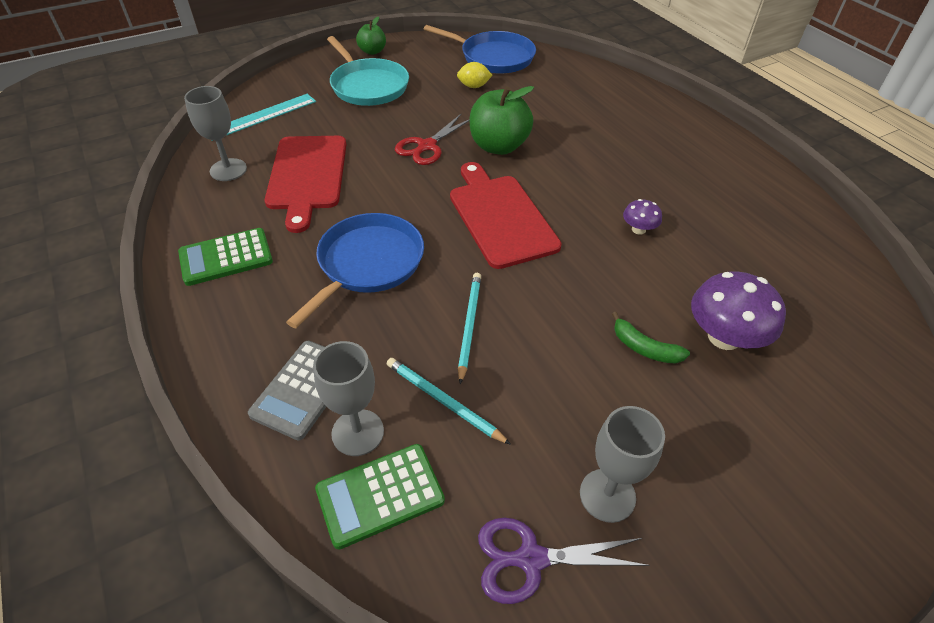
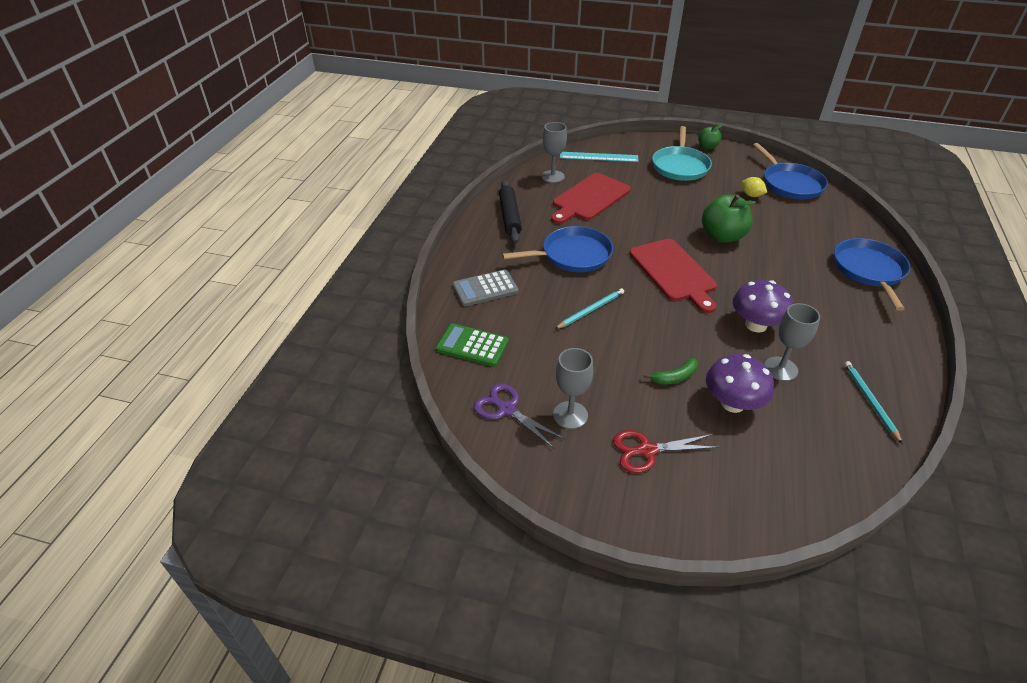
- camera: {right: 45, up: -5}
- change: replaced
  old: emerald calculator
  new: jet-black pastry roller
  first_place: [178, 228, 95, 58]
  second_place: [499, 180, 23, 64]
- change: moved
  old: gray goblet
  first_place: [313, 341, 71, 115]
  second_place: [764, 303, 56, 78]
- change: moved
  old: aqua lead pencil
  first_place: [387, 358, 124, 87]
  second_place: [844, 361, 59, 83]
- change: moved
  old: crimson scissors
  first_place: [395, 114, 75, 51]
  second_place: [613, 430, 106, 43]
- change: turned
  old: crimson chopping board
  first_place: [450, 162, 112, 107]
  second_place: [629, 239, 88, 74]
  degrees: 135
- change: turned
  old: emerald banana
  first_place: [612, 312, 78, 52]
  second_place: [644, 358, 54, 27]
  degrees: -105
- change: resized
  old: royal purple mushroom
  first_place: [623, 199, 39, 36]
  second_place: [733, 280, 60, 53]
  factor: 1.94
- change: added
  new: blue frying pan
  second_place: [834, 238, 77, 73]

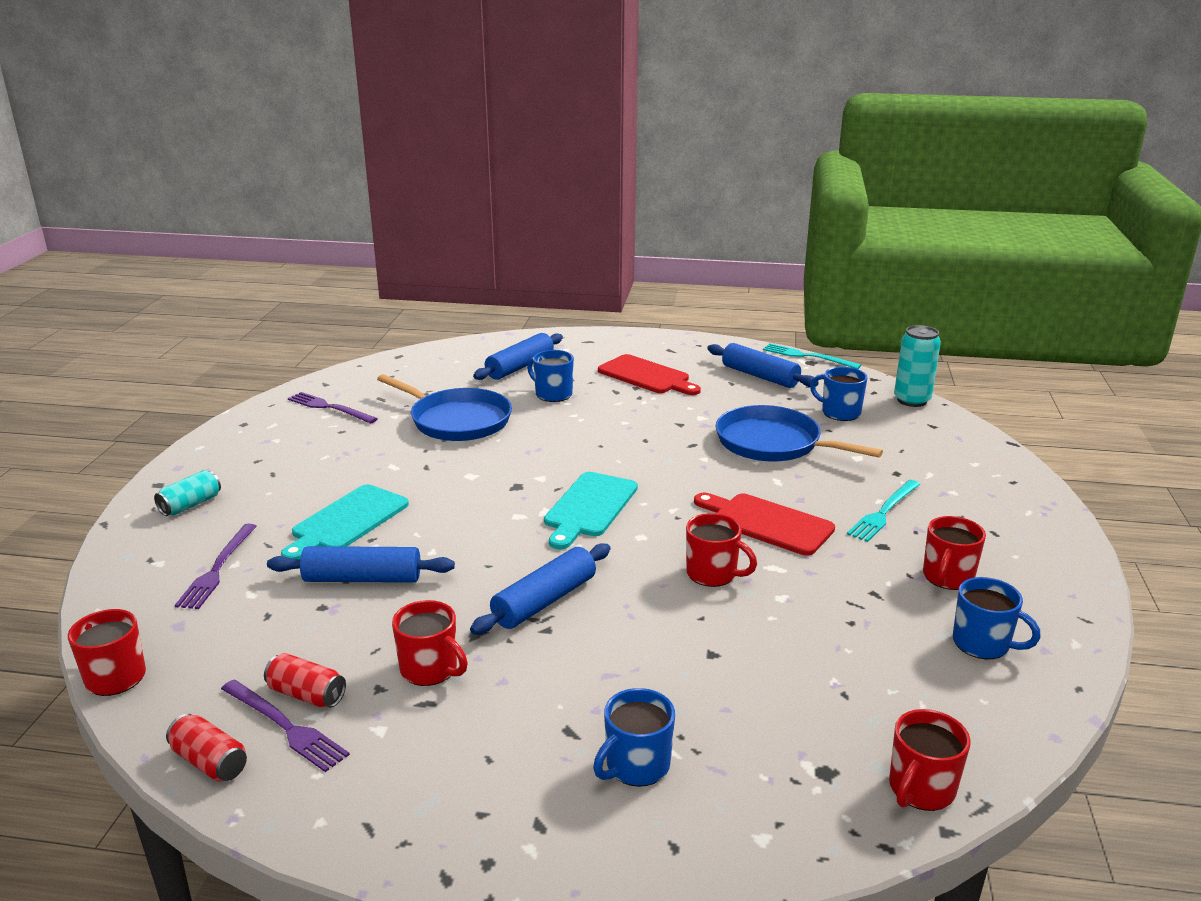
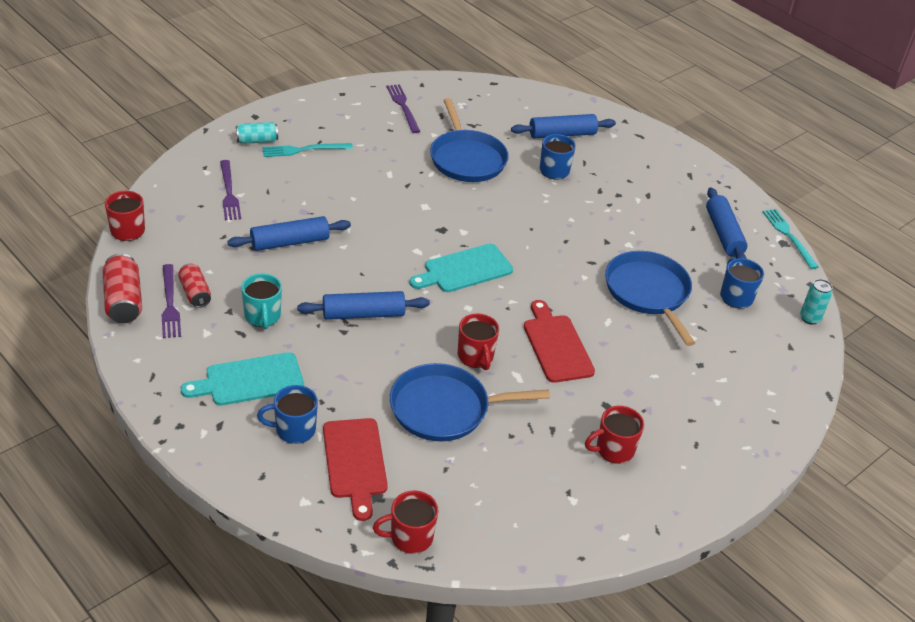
- camera: {right: 35, up: 15}
- change: resized
  old: crimson tin
  first_place: [166, 714, 81, 68]
  second_place: [102, 253, 40, 70]
  factor: 1.52
- change: turned
  old: royal purple dinner fork
  first_place: [175, 524, 82, 85]
  second_place: [220, 160, 21, 60]
  degrees: -60
- change: turned
  old: blue pastry roller
  first_place: [267, 546, 188, 37]
  second_place: [227, 216, 124, 35]
  degrees: -60
- change: moved
  old: aqua chopping board
  first_place: [281, 485, 128, 74]
  second_place: [181, 352, 123, 54]
- change: recoloured
  old: crimson mug
  new: aqua mug
  first_place: [392, 600, 76, 86]
  second_place: [241, 274, 41, 55]
- change: moved
  old: crimson chopping board
  first_place: [598, 354, 103, 41]
  second_place: [323, 418, 65, 103]
- change: moved
  old: aqua dinner fork
  first_place: [847, 480, 73, 62]
  second_place: [262, 143, 91, 14]
- change: resized
  old: aqua tin
  first_place: [894, 325, 47, 82]
  second_place: [800, 279, 33, 46]
  factor: 0.66
- change: removed
  old: blue mug
  first_place: [953, 577, 88, 82]
- change: added
  new: blue frying pan
  second_place: [390, 363, 160, 78]

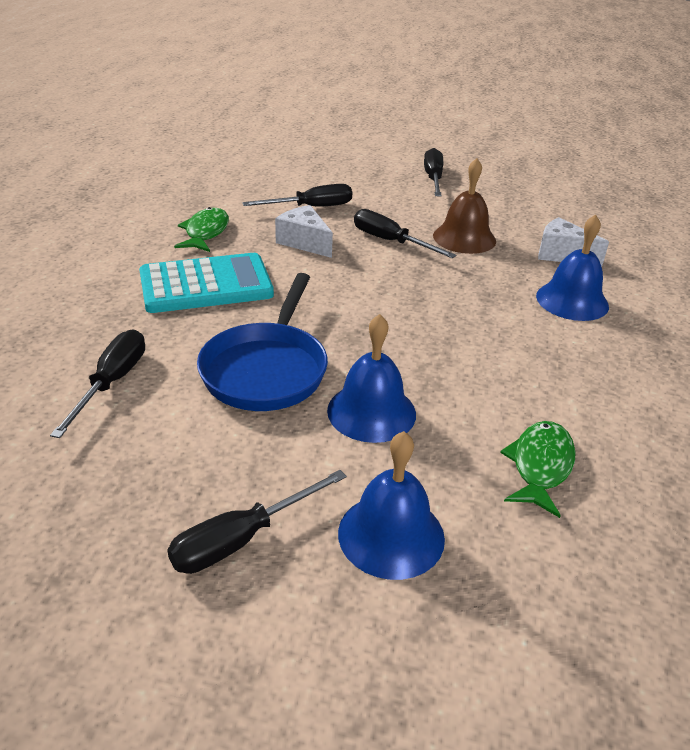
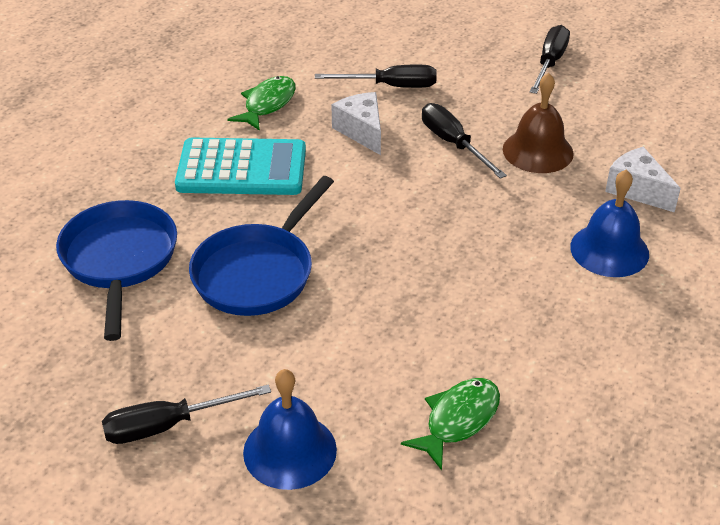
- camera: {right: 20, up: 5}
- change: replaced
  old: jet-black hand screwdriver
  new: blue frying pan
  first_place: [50, 329, 95, 109]
  second_place: [56, 200, 121, 141]
- change: removed
  old: blue hand bell
  first_place: [327, 314, 89, 129]

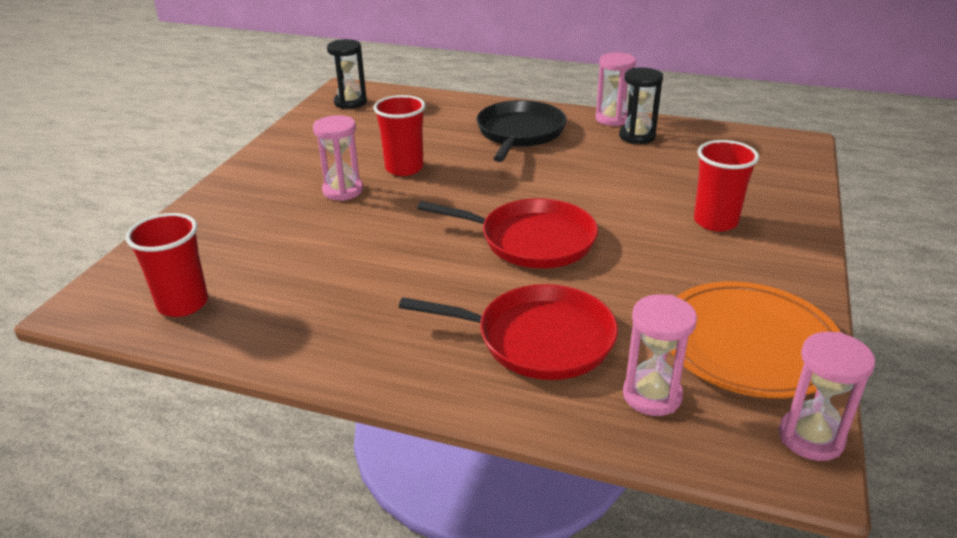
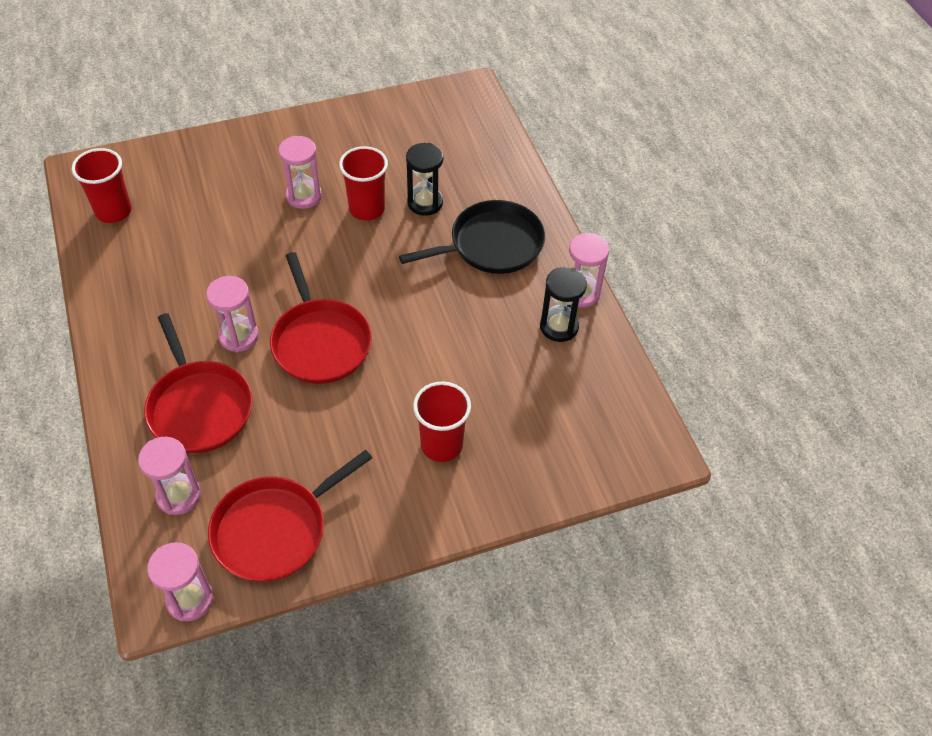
- camera: {right: 50, up: 20}
- change: moved
  old: jet-black sand timer
  first_place: [327, 39, 40, 70]
  second_place: [406, 143, 37, 73]
- change: replaced
  old: bright orange flat dish
  new: crimson frying pan
  first_place: [670, 281, 171, 117]
  second_place: [208, 450, 164, 132]
- change: added
  new: pink sand timer
  second_place: [206, 276, 53, 76]

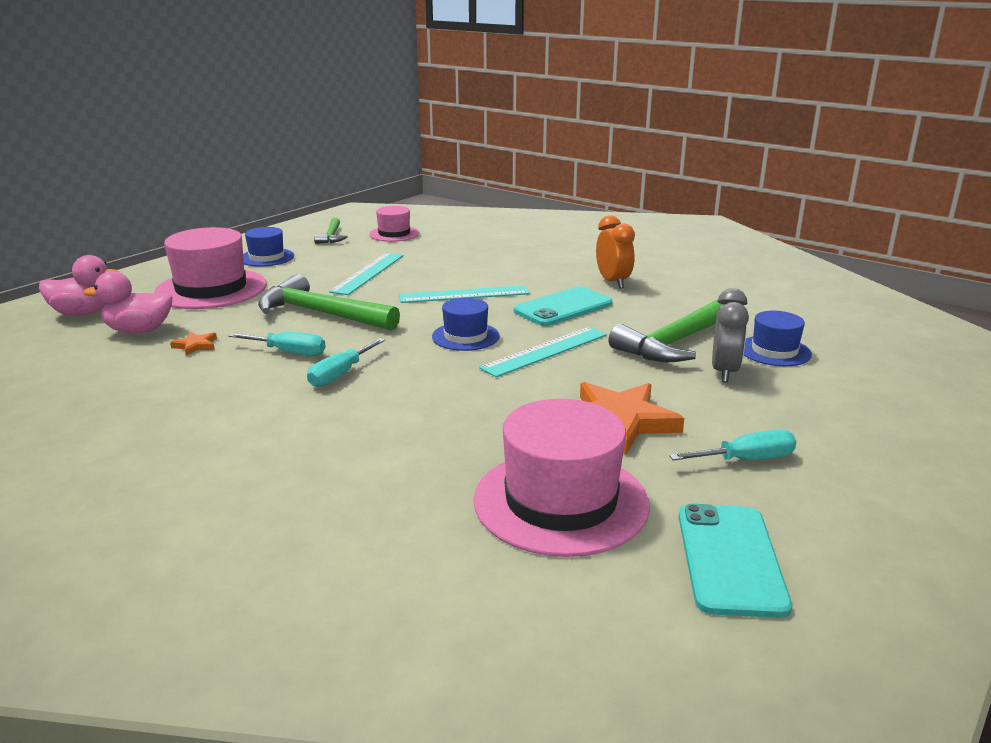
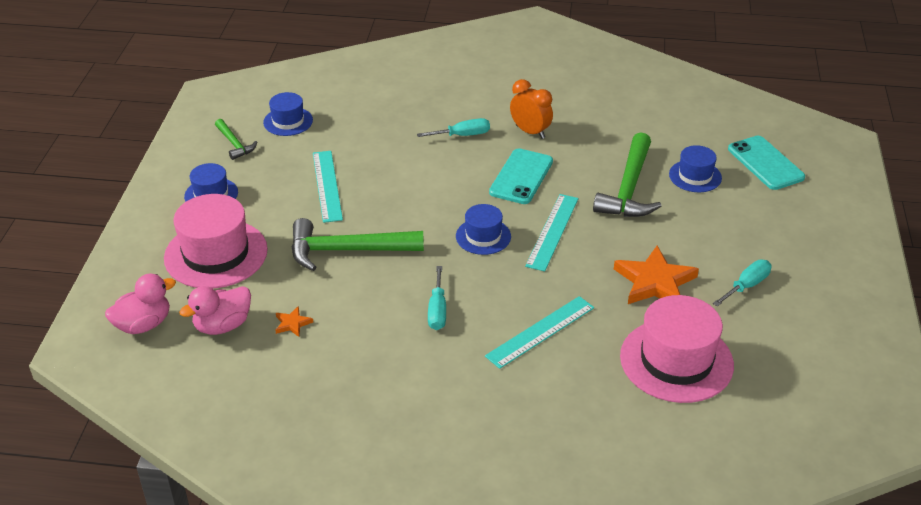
- camera: {right: -30, up: 15}
- change: moved
  old: aqua hand screwdriver
  first_place: [228, 332, 98, 24]
  second_place: [417, 118, 73, 19]
- change: recoloured
  old: pink hat
  new: blue hat
  first_place: [369, 206, 50, 36]
  second_place: [263, 92, 50, 44]
- change: moved
  old: aqua straightedge
  first_place: [399, 285, 131, 18]
  second_place: [485, 296, 109, 73]
- change: moved
  old: aqua mobile phone
  first_place: [678, 504, 114, 114]
  second_place: [728, 136, 77, 54]
- change: removed
  old: gray clock
  first_place: [712, 288, 37, 94]

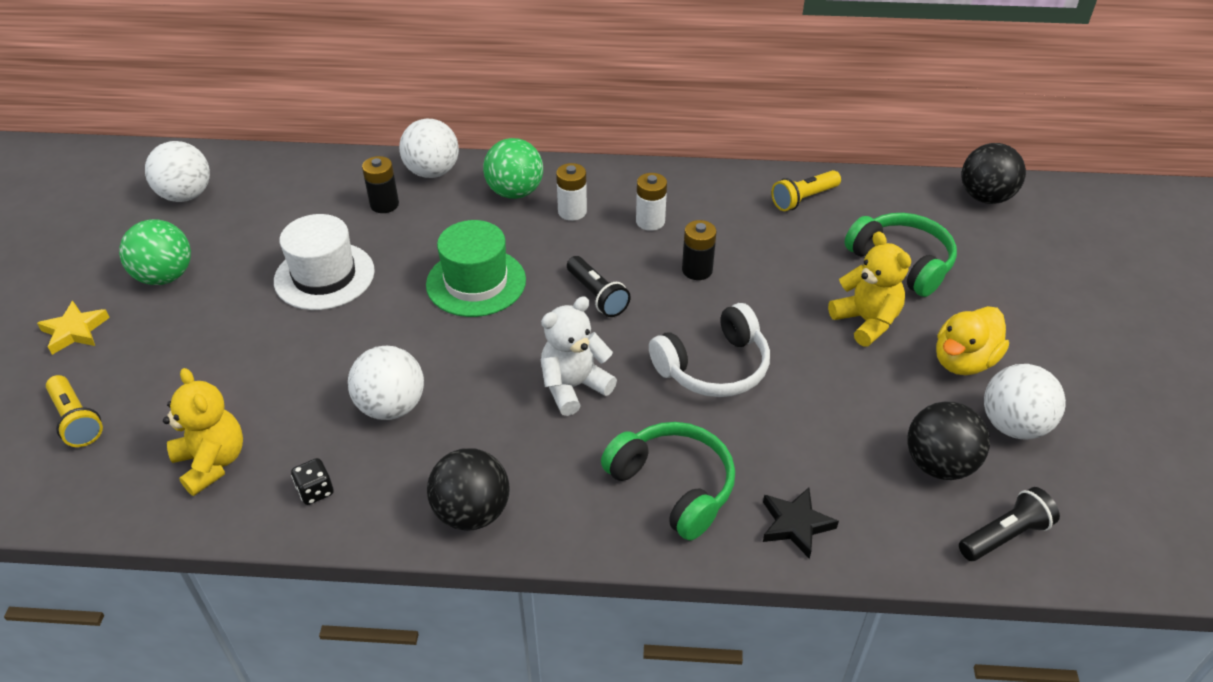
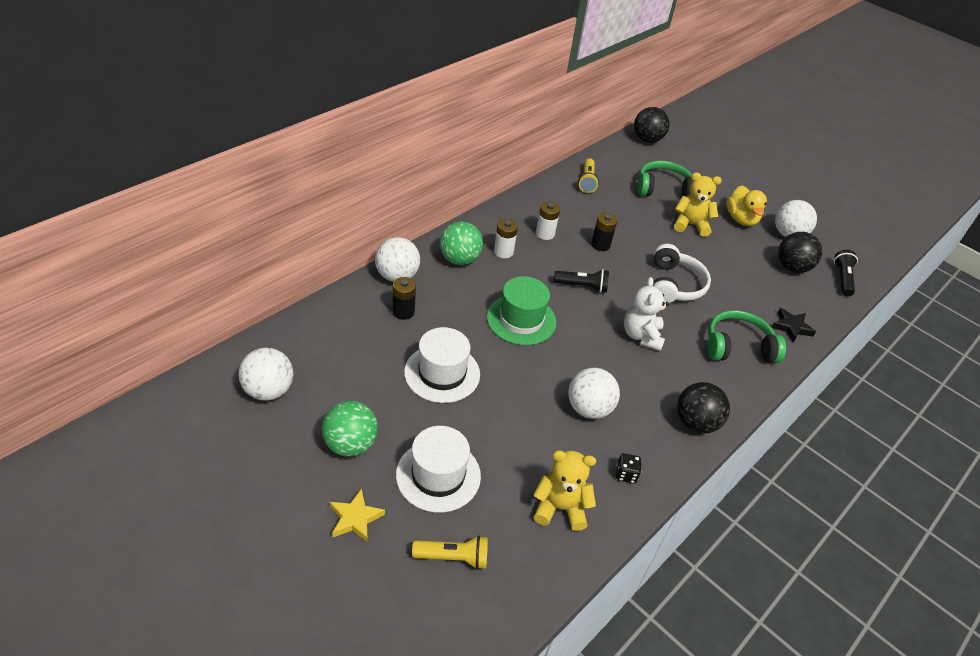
- camera: {right: -55, up: 0}
- change: added
  new: snow-white hat
  second_place: [396, 426, 85, 87]

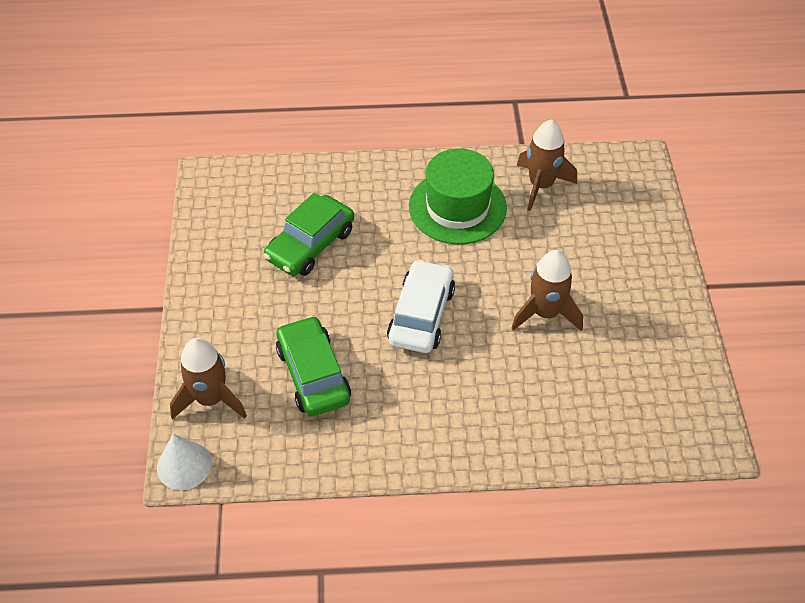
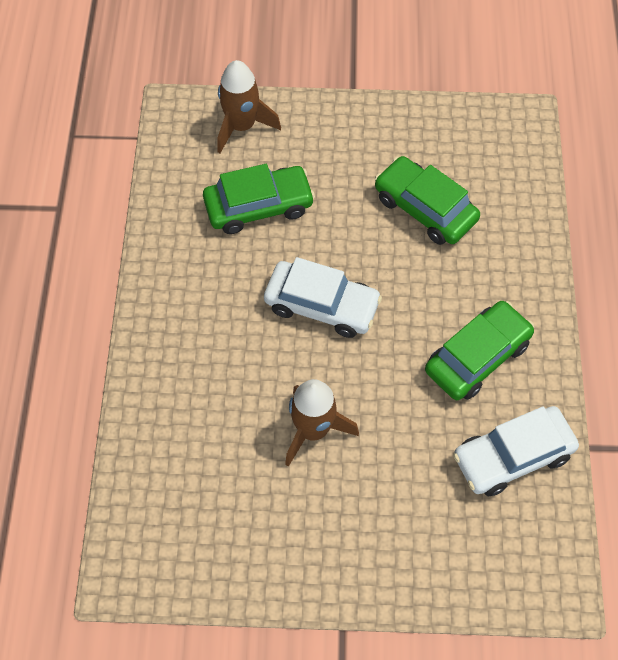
- camera: {right: 95, up: 10}
- change: removed
  old: snow-white cone shape
  first_place: [157, 434, 55, 56]
- change: replaced
  old: emerald hat
  new: emerald automobile
  first_place: [409, 148, 98, 96]
  second_place: [425, 301, 109, 99]
- change: replaced
  old: brown toy rocket
  new: snow-white automobile
  first_place: [517, 119, 60, 92]
  second_place: [453, 406, 126, 90]

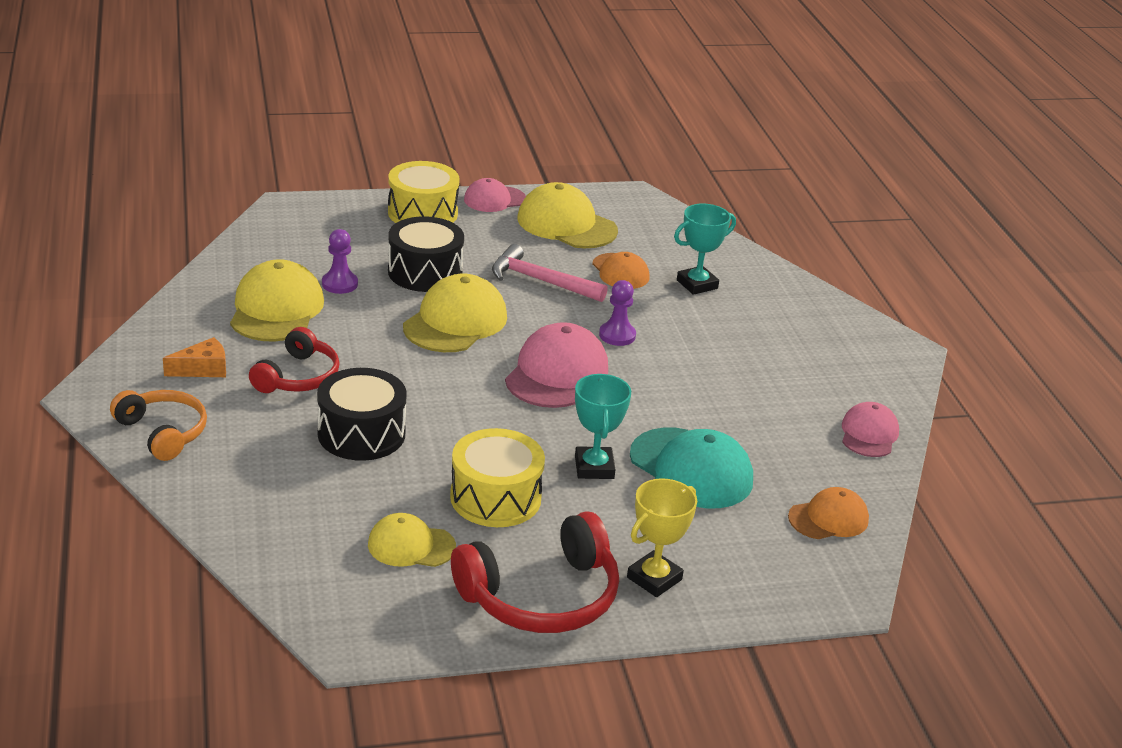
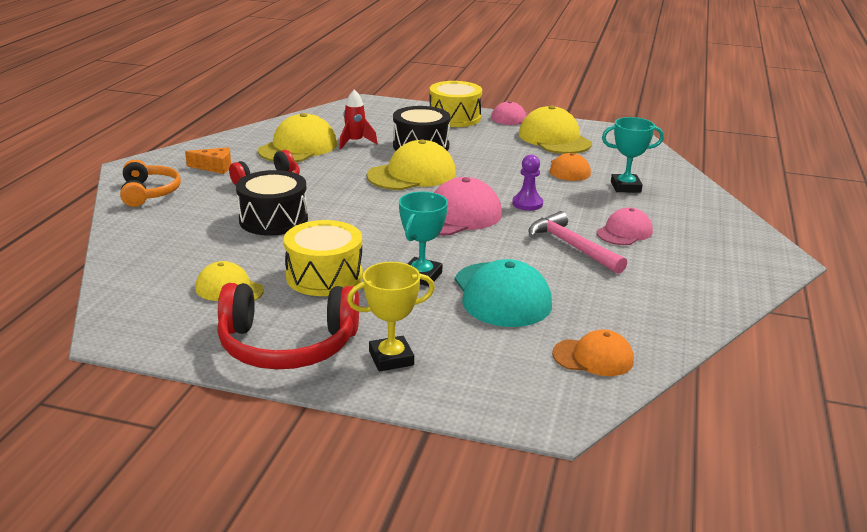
- camera: {right: 30, up: -5}
- change: replaced
  old: royal purple game pawn
  new: crimson toy rocket
  first_place: [322, 229, 36, 65]
  second_place: [339, 89, 39, 60]
- change: moved
  old: pink hammer
  first_place: [492, 244, 116, 58]
  second_place: [528, 211, 99, 63]
- change: moved
  old: pink cap
  first_place: [842, 402, 57, 55]
  second_place: [597, 208, 56, 37]

